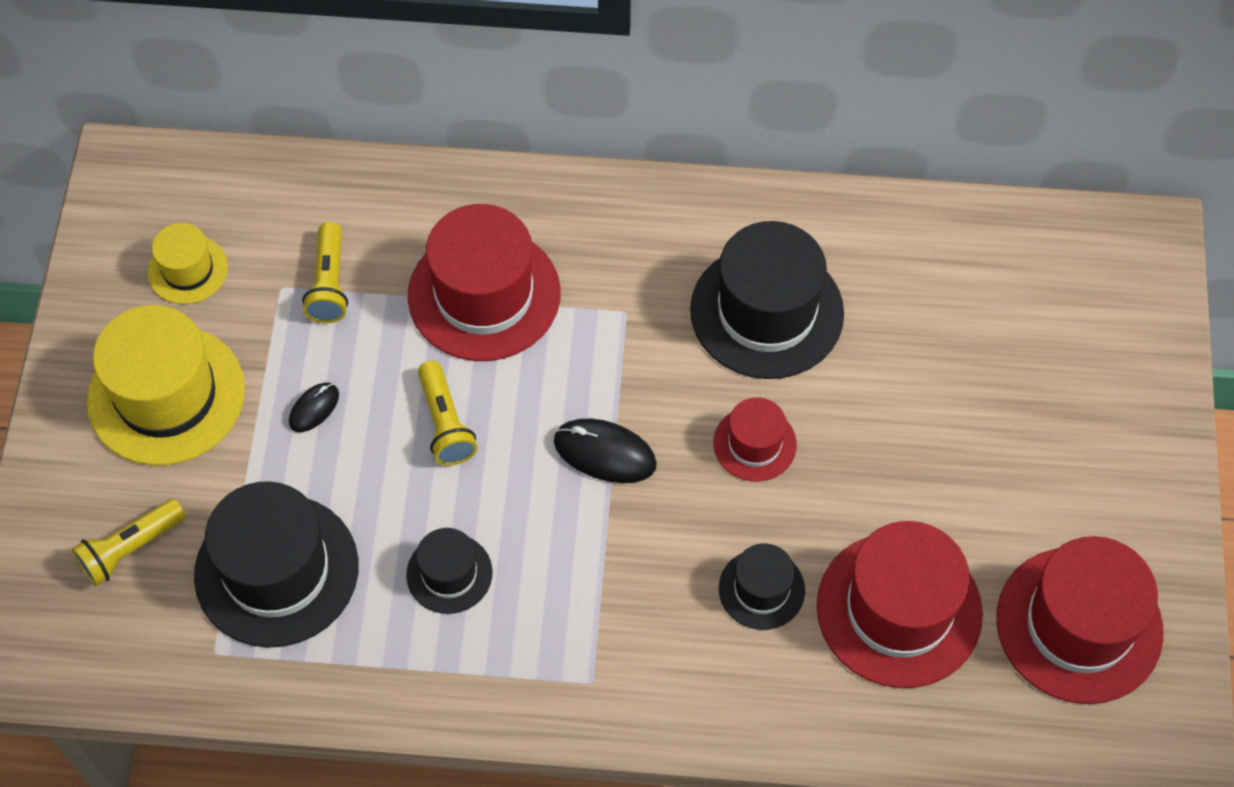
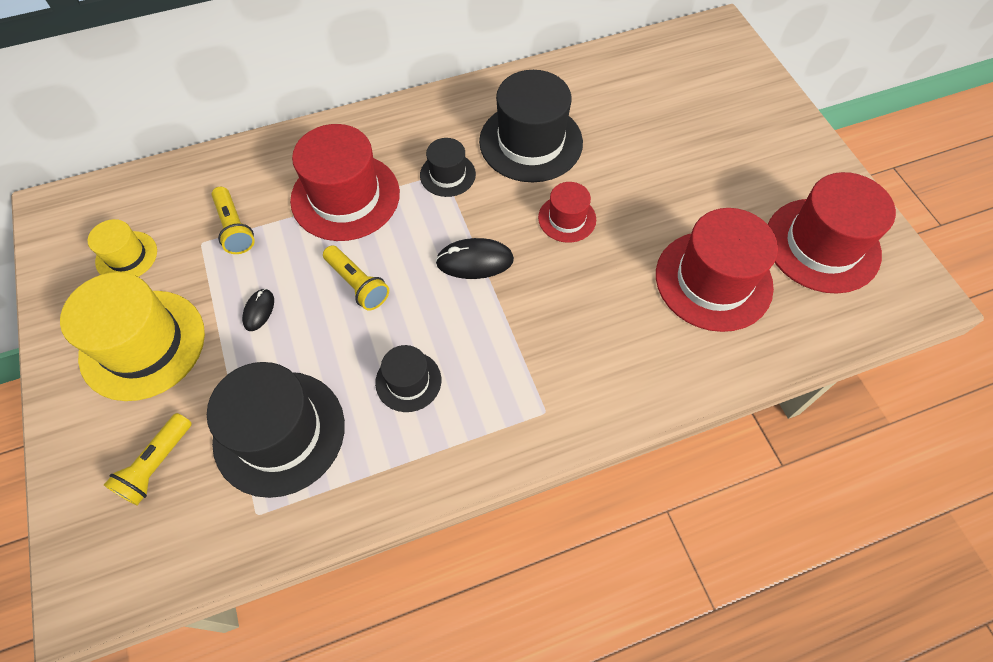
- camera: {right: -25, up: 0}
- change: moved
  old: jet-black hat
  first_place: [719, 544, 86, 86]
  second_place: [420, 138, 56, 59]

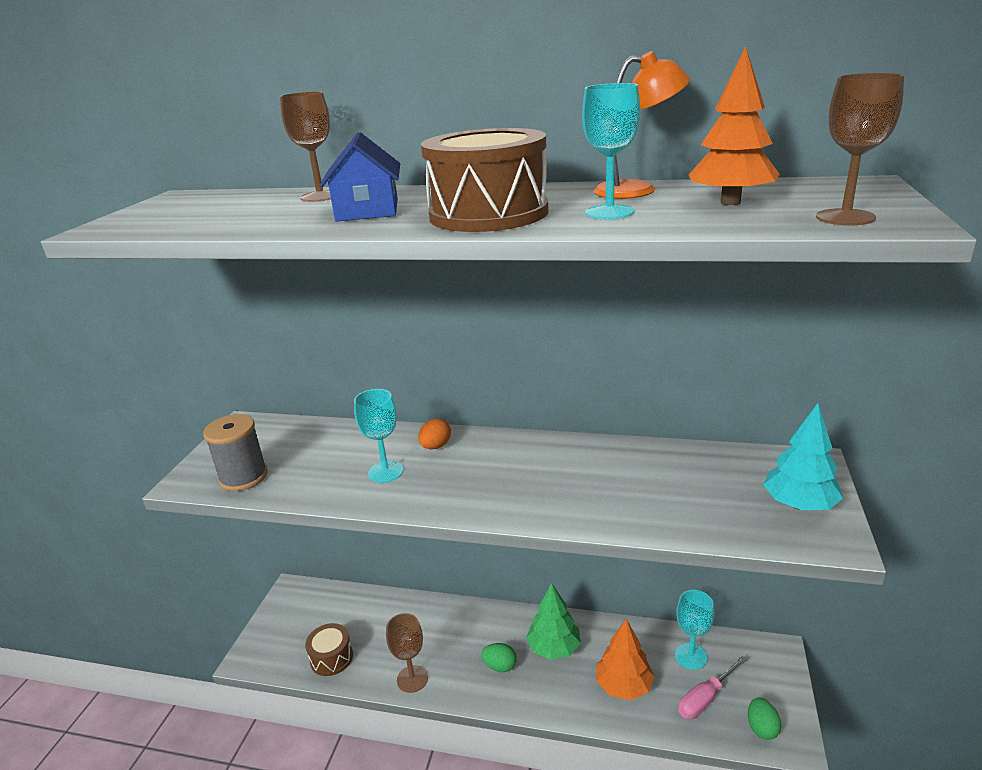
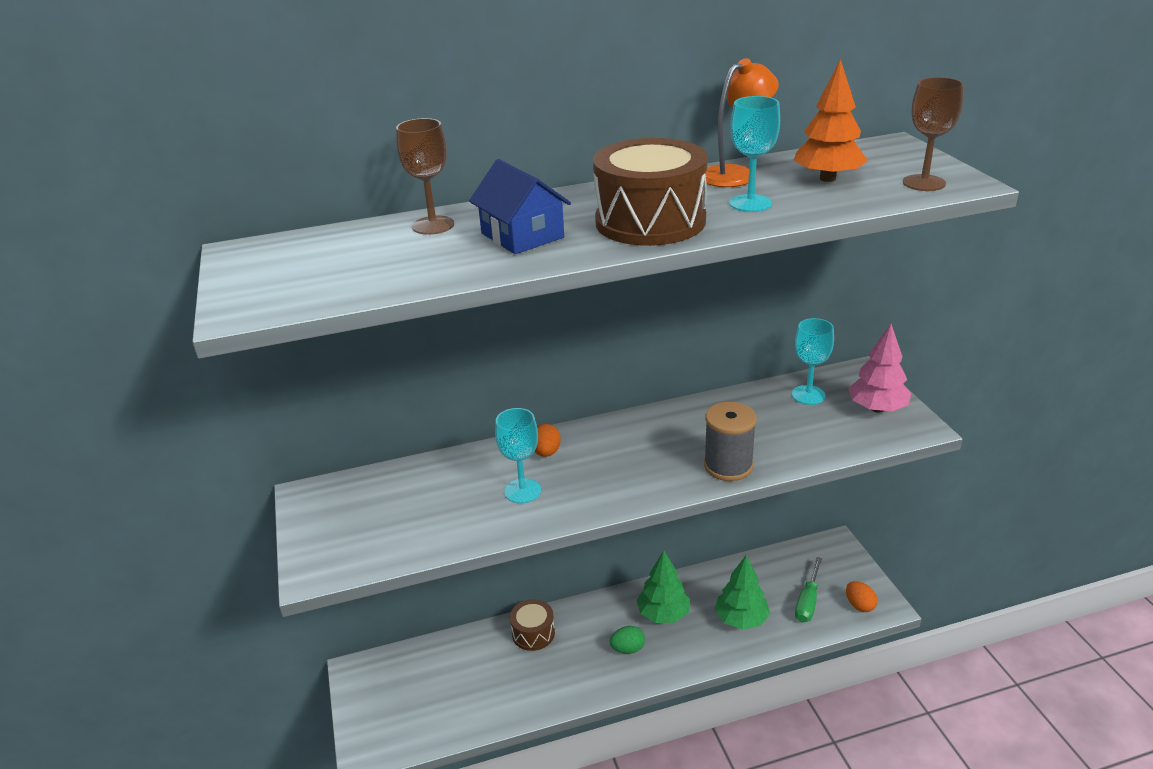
- camera: {right: -30, up: 5}
- change: moved
  old: gray bobbin
  first_place: [203, 414, 65, 77]
  second_place: [704, 402, 53, 79]
- change: moved
  old: brown snare drum
  first_place: [305, 623, 48, 53]
  second_place: [510, 599, 45, 52]
- change: removed
  old: brown goblet
  first_place: [386, 613, 42, 80]
- change: recoloured
  old: bright orange fir tree
  new: emerald fir tree
  first_place: [596, 619, 59, 81]
  second_place: [715, 556, 55, 74]
- change: moved
  old: aqua goblet
  first_place: [675, 590, 39, 80]
  second_place: [792, 318, 42, 87]
- change: recoloured
  old: pink hand screwdriver
  new: emerald hand screwdriver
  first_place: [678, 656, 69, 63]
  second_place: [795, 557, 27, 66]
- change: recoloured
  old: emerald egg shape
  new: bright orange egg shape
  first_place: [748, 698, 33, 42]
  second_place: [846, 581, 31, 31]
- change: recoloured
  old: aqua fir tree
  new: pink fir tree
  first_place: [763, 403, 80, 107]
  second_place: [848, 324, 63, 89]

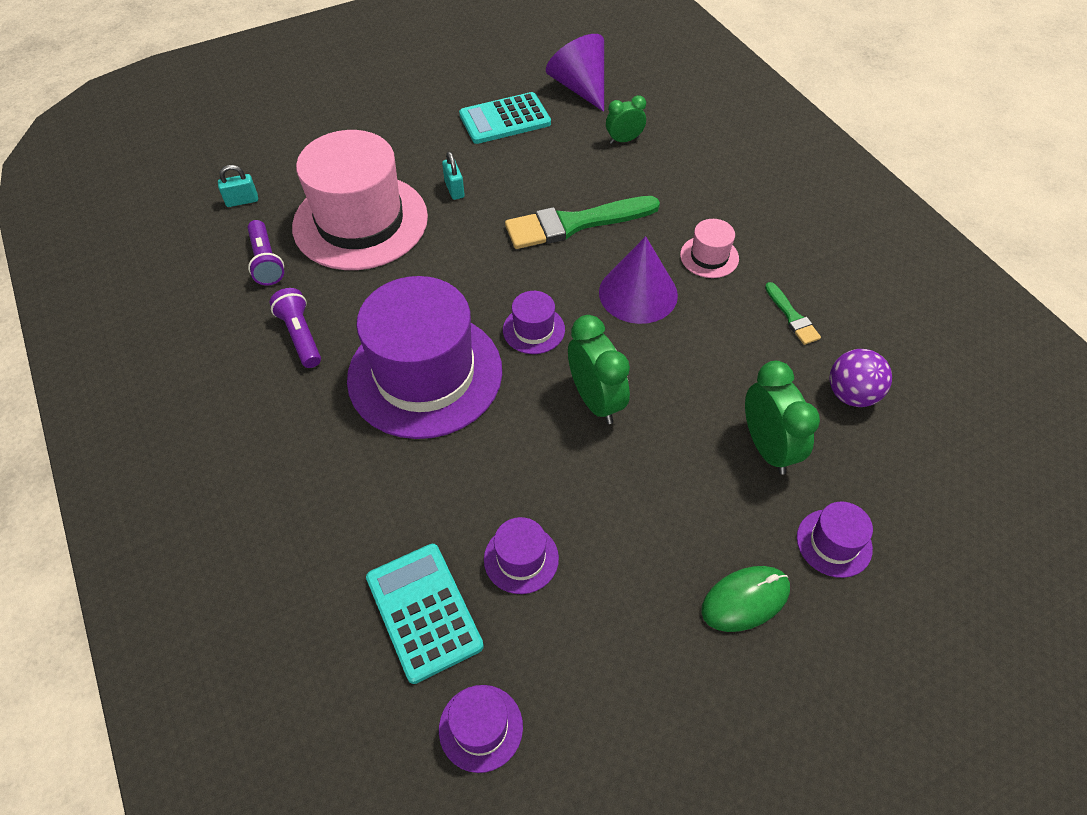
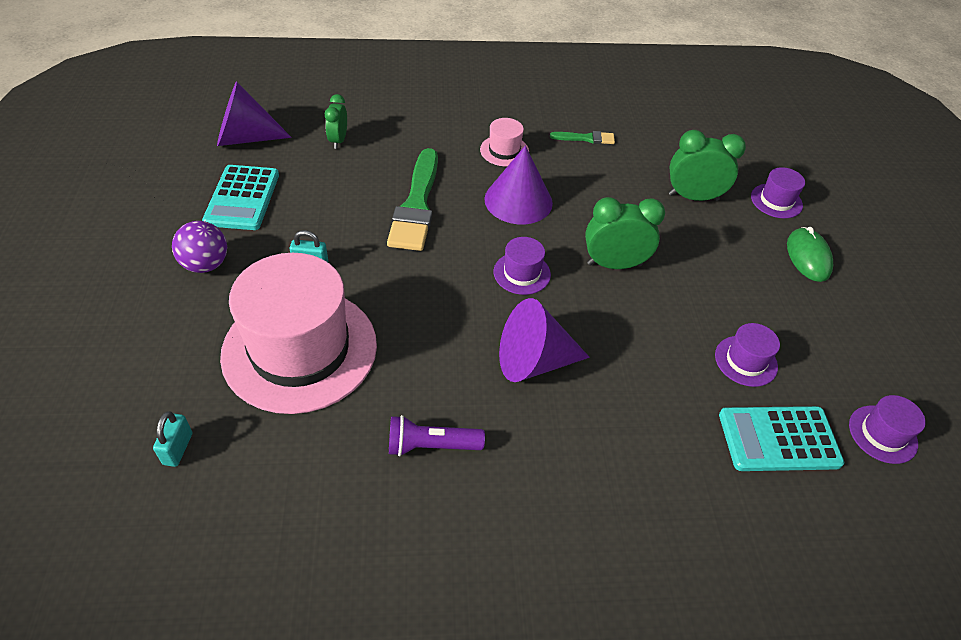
- camera: {right: -70, up: -5}
- change: removed
  old: royal purple flashlight
  first_place: [247, 220, 37, 65]
- change: replaced
  old: royal purple hat
  new: royal purple cone shape
  first_place: [347, 276, 155, 163]
  second_place: [499, 298, 91, 84]
- change: moved
  old: royal purple play ball
  first_place: [829, 349, 63, 58]
  second_place: [172, 221, 55, 52]

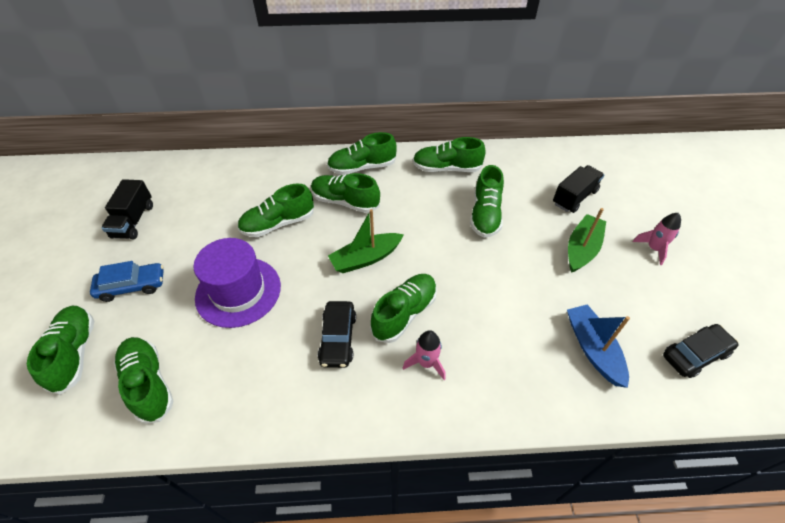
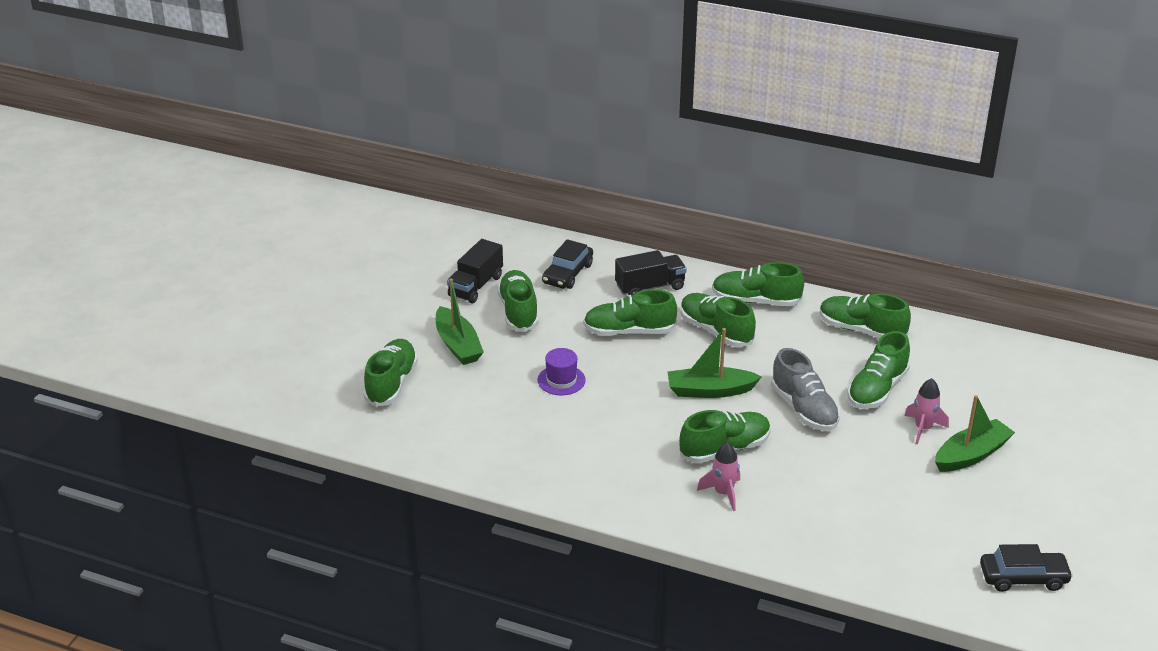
- camera: {right: 25, up: -15}
- change: replaced
  old: blue automobile
  new: emerald boat
  first_place: [90, 261, 74, 41]
  second_place: [436, 279, 48, 86]
- change: moved
  old: emerald sneaker
  first_place: [114, 337, 60, 87]
  second_place: [497, 270, 42, 62]
- change: resized
  old: royal purple hat
  first_place: [193, 238, 88, 90]
  second_place: [537, 348, 49, 47]
  factor: 0.51
- change: moved
  old: jet-black automobile
  first_place: [318, 301, 38, 67]
  second_place: [542, 239, 51, 50]
- change: moved
  old: jet-black lorry
  first_place: [553, 165, 51, 48]
  second_place: [615, 250, 72, 46]
- change: removed
  old: blue boat
  first_place: [567, 304, 63, 84]
- change: moved
  old: pink toy rocket
  first_place: [633, 213, 48, 52]
  second_place: [904, 378, 45, 66]
- change: added
  new: gray sneaker
  second_place: [771, 348, 69, 83]

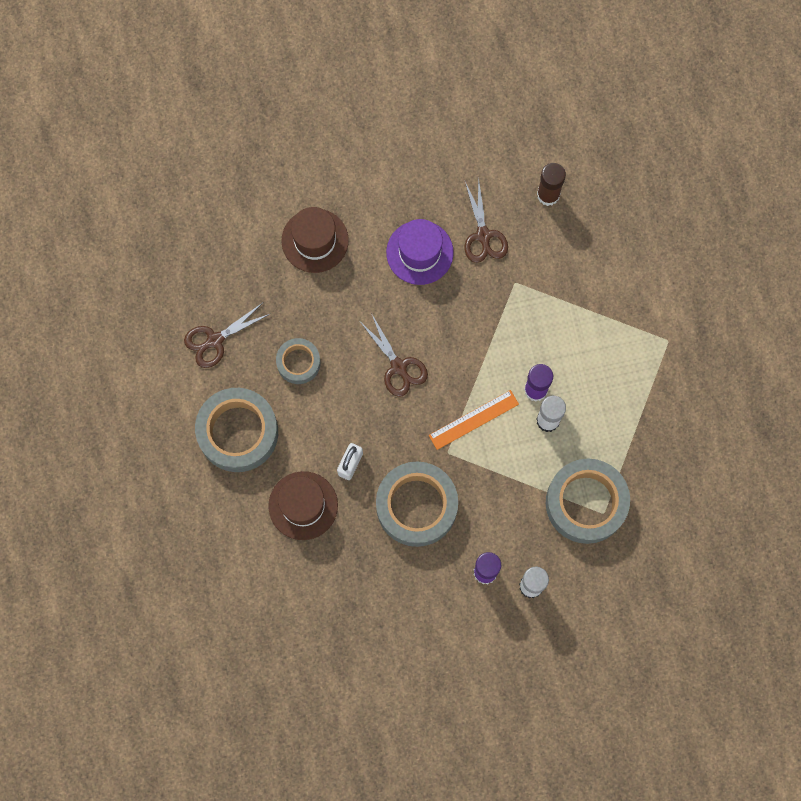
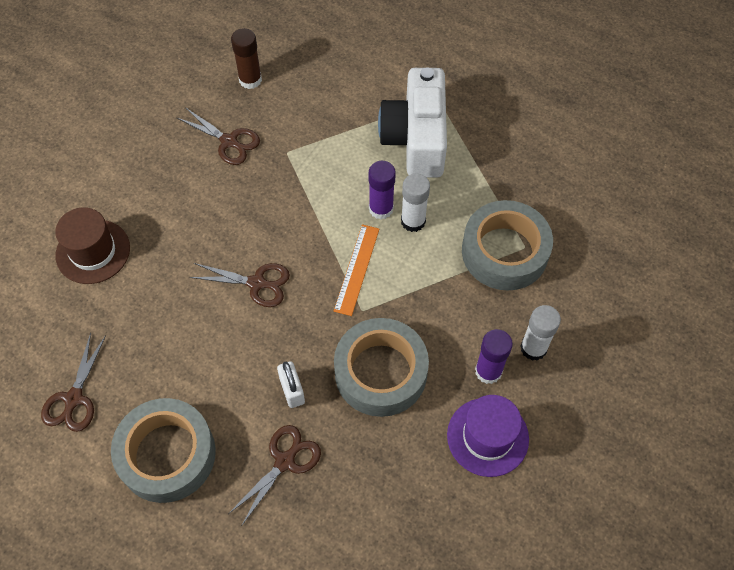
- camera: {right: -45, up: -15}
- change: replaced
  old: brown hat
  new: brown scissors
  first_place: [268, 471, 70, 69]
  second_place: [228, 425, 93, 100]
- change: removed
  old: gray sticky tape
  first_place: [276, 338, 45, 46]
- change: moved
  old: royal purple hat
  first_place: [386, 219, 68, 66]
  second_place: [447, 395, 82, 82]
- change: added
  new: snow-white photo camera
  second_place: [378, 67, 69, 111]

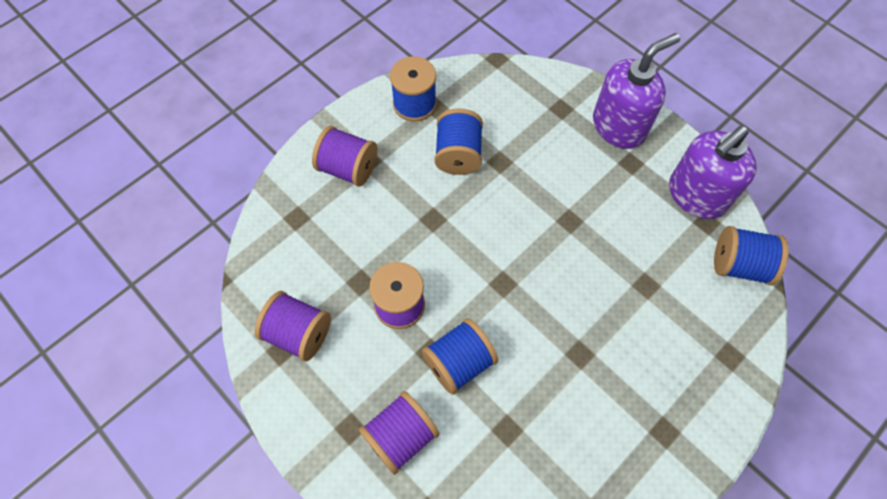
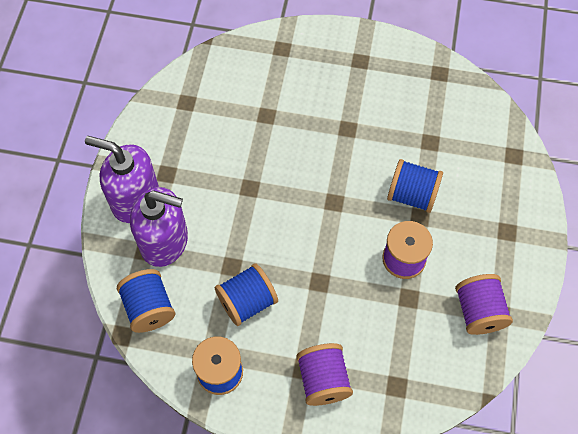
- camera: {right: -125, up: 0}
- change: removed
  old: royal purple bobbin
  first_place: [359, 391, 81, 84]
- change: moved
  old: royal purple pump bottle
  first_place: [669, 126, 88, 93]
  second_place: [130, 187, 58, 80]
- change: moved
  old: blue bobbin
  first_place: [714, 226, 75, 59]
  second_place: [117, 269, 58, 64]

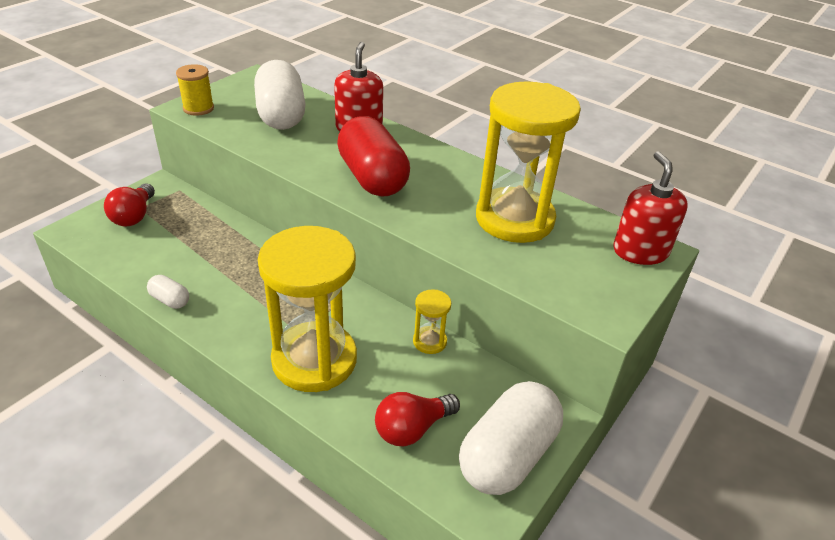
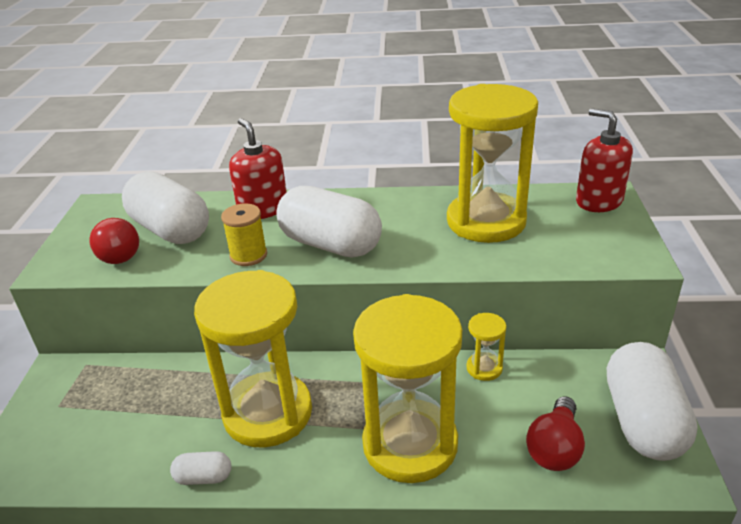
- camera: {right: -30, up: -5}
- change: moved
  old: crimson bulb
  first_place: [104, 183, 51, 43]
  second_place: [89, 218, 50, 46]
- change: moved
  old: golden bobbin
  first_place: [176, 64, 38, 52]
  second_place: [221, 204, 46, 62]
- change: recoloured
  old: crimson pill
  new: snow-white pill
  first_place: [337, 117, 73, 80]
  second_place: [276, 186, 106, 72]
- change: added
  new: golden sand timer
  second_place: [194, 270, 118, 178]

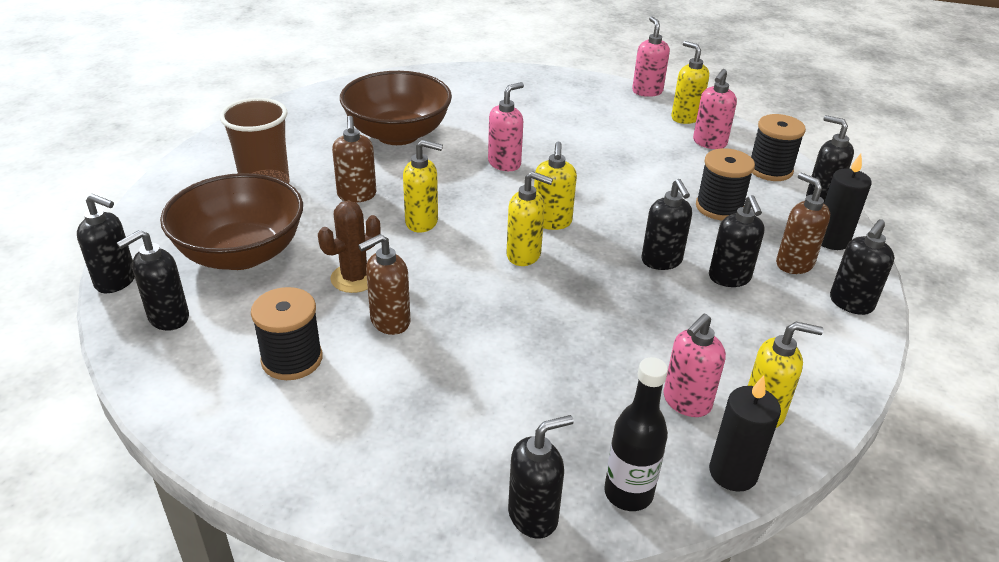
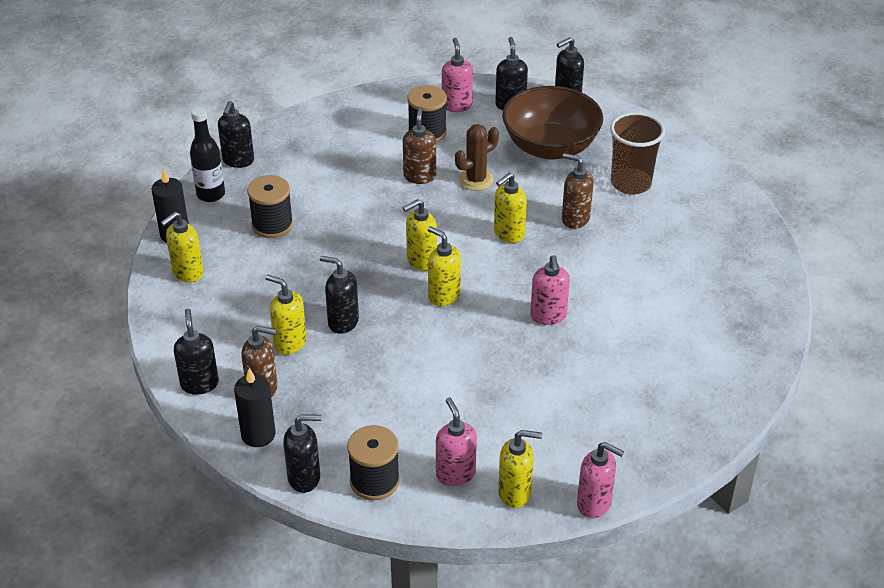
- camera: {right: 130, up: 5}
- change: turned
  old: brown prickly plant
  first_place: [318, 201, 62, 92]
  second_place: [455, 124, 44, 67]
  degrees: 60
- change: removed
  old: brown serving bowl
  first_place: [340, 71, 112, 74]
- change: moved
  old: pink pump bottle
  first_place: [663, 314, 63, 103]
  second_place: [442, 38, 31, 74]
- change: moved
  old: jet-black bobbin
  first_place: [696, 148, 59, 72]
  second_place: [247, 175, 46, 63]
- change: recoloured
  old: jet-black pump bottle
  new: golden pump bottle
  first_place: [709, 195, 56, 92]
  second_place: [266, 275, 41, 80]

